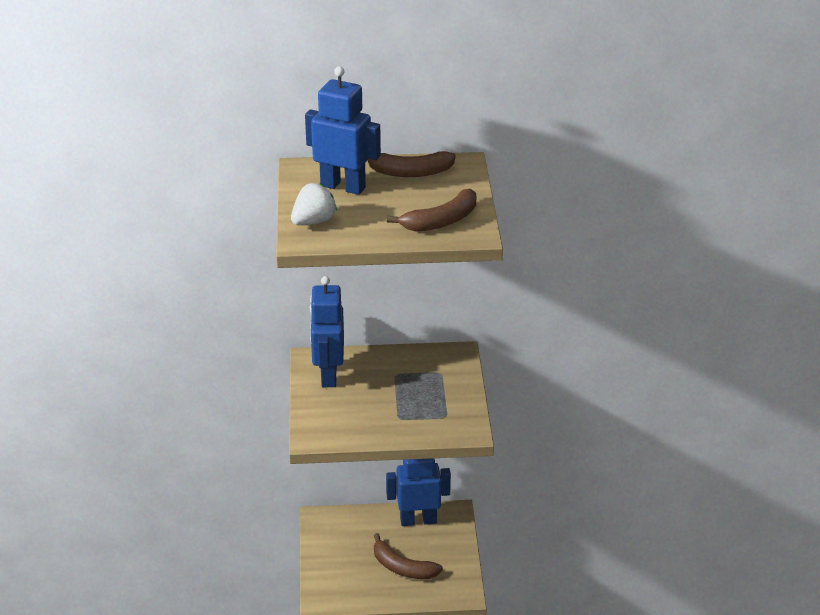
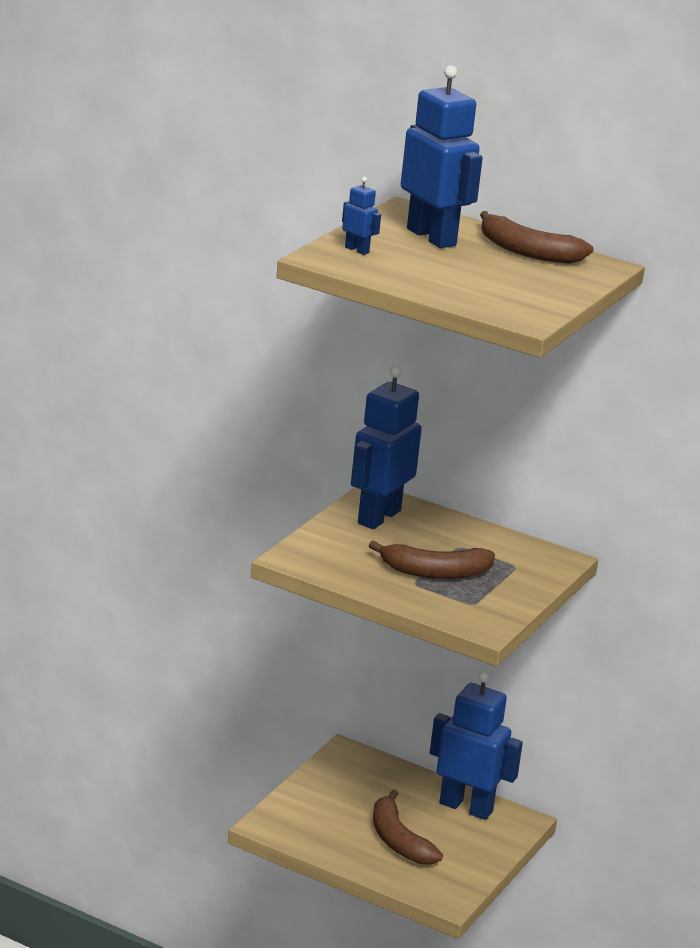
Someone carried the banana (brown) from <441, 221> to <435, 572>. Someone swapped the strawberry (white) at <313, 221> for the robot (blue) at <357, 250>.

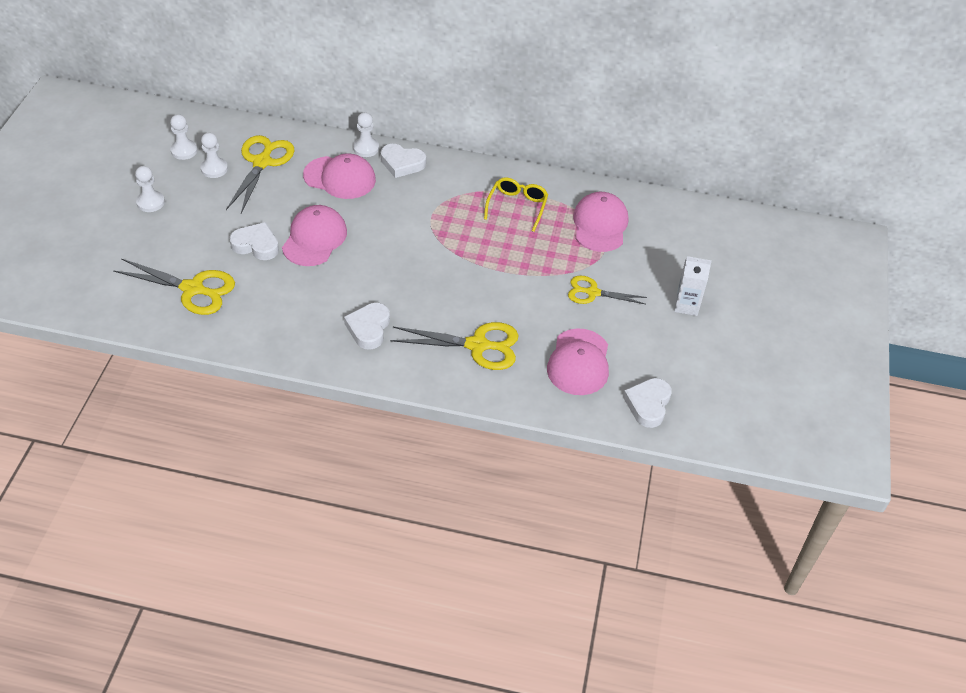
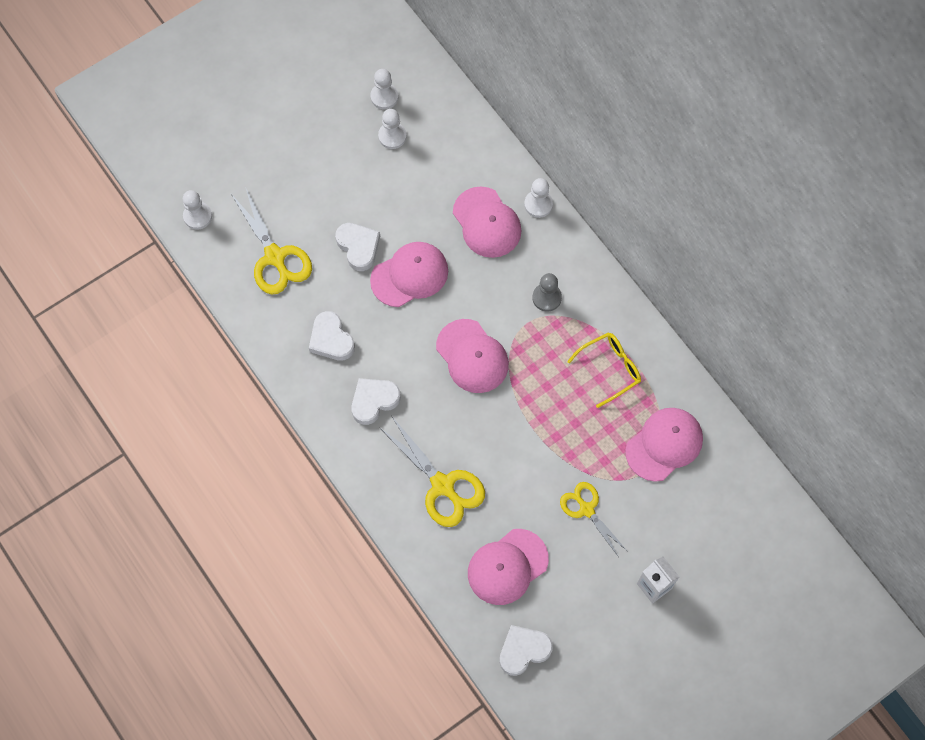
Someone took away the scissors (yellow) at <262, 162>. Someone put down the cap (pink) at <472, 356>. Someone put down the pawn (grey) at <547, 298>. Someone carried the pawn (white) from <150, 202> to <197, 216>. Someone carried the heart (white) from <402, 163> to <331, 339>.

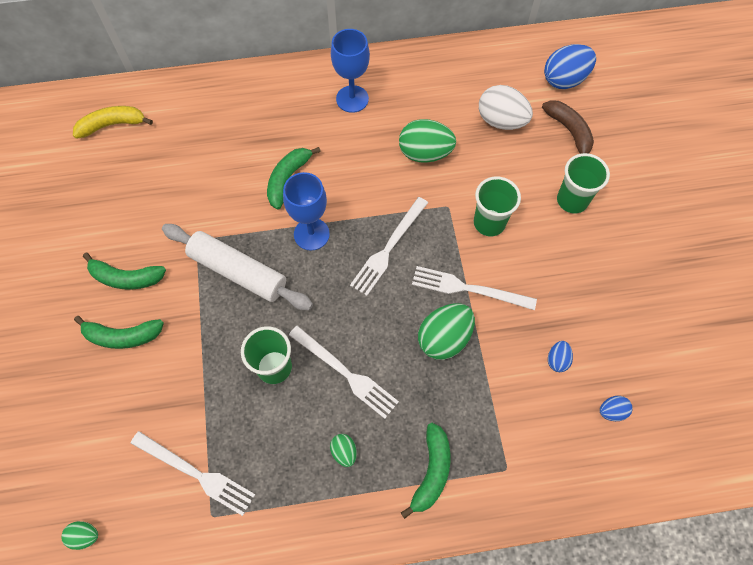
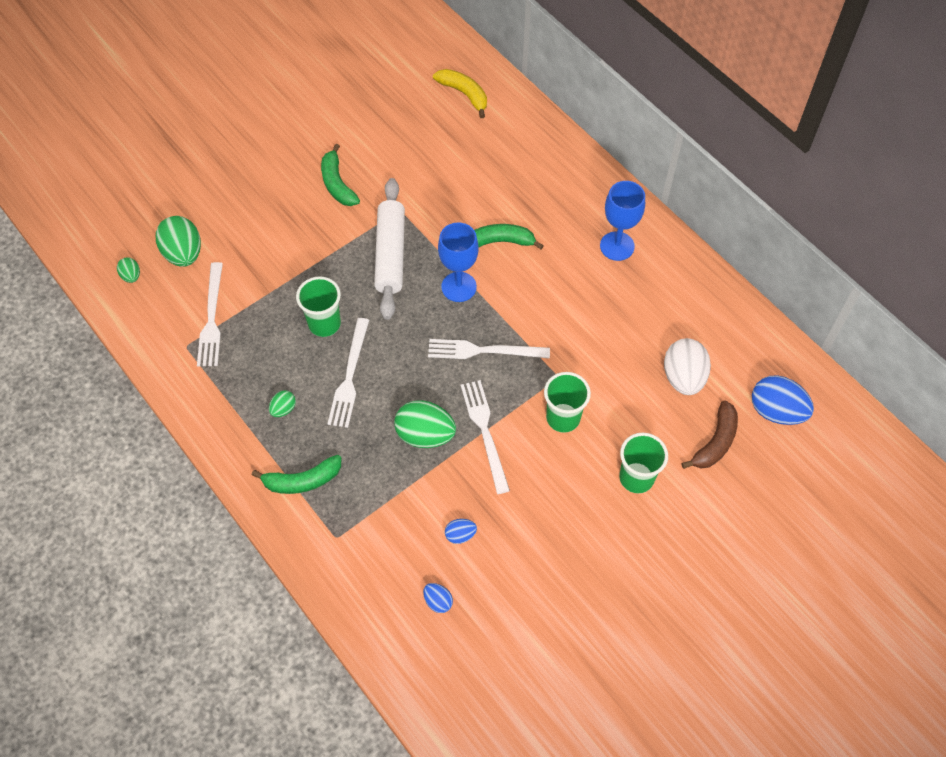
Someone took away the banana (green) at <122, 336>. Someone carried the egg (green) from <425, 153> to <183, 254>.

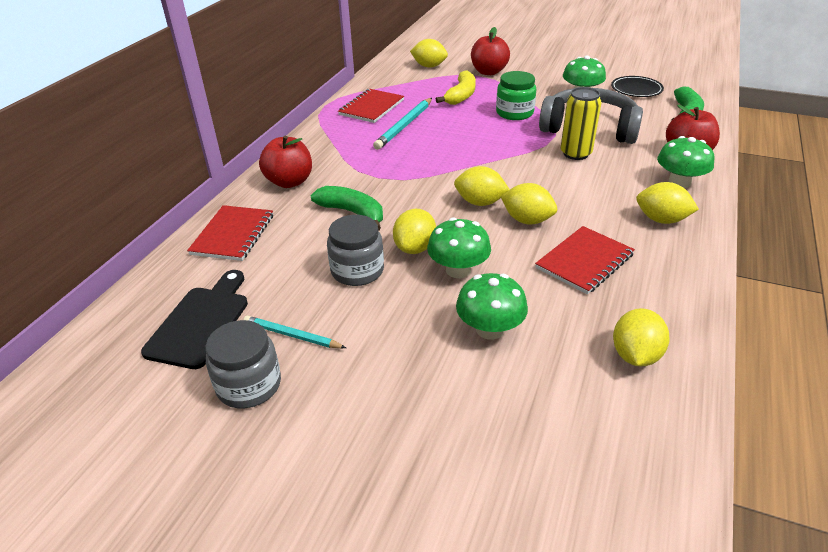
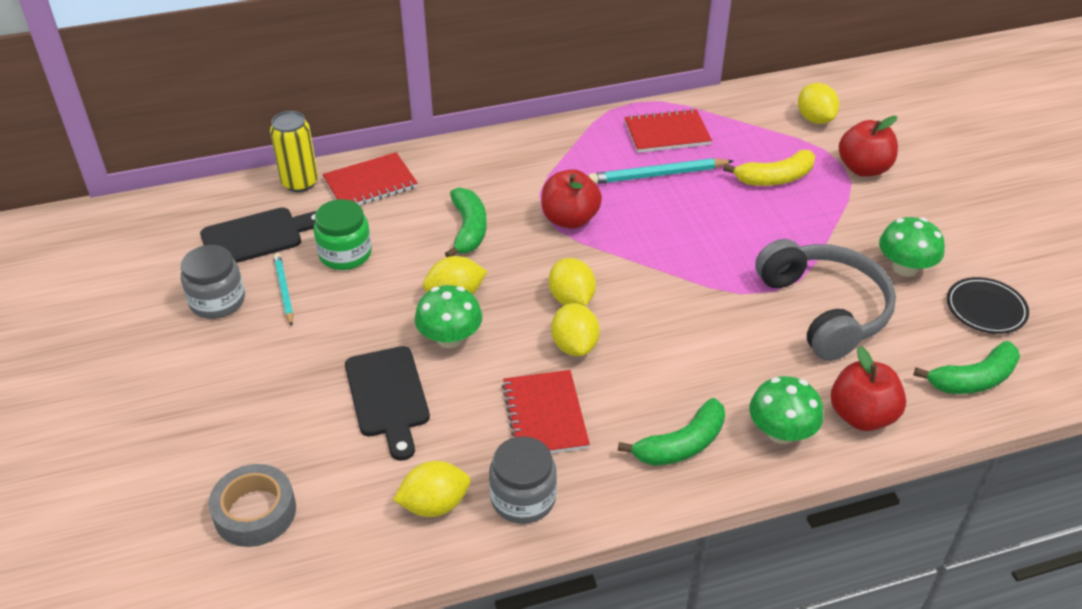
Someone put down the tape (grey) at <255, 512>. Someone carried the apple (red) from <289, 182> to <570, 219>. Someone carried the jar (grey) from <357, 271> to <523, 498>. Someone carried the jar (green) from <514, 113> to <345, 254>. Someone carried the can (yellow) from <575, 153> to <300, 182>. Someone swapped the mushroom (green) at <490, 329> for the cutting board (black) at <388, 397>. Someone swapped the lemon (yellow) at <661, 220> for the banana (green) at <681, 445>. Someone rotated the notebook (red) at <584, 261> by 75 degrees clockwise.

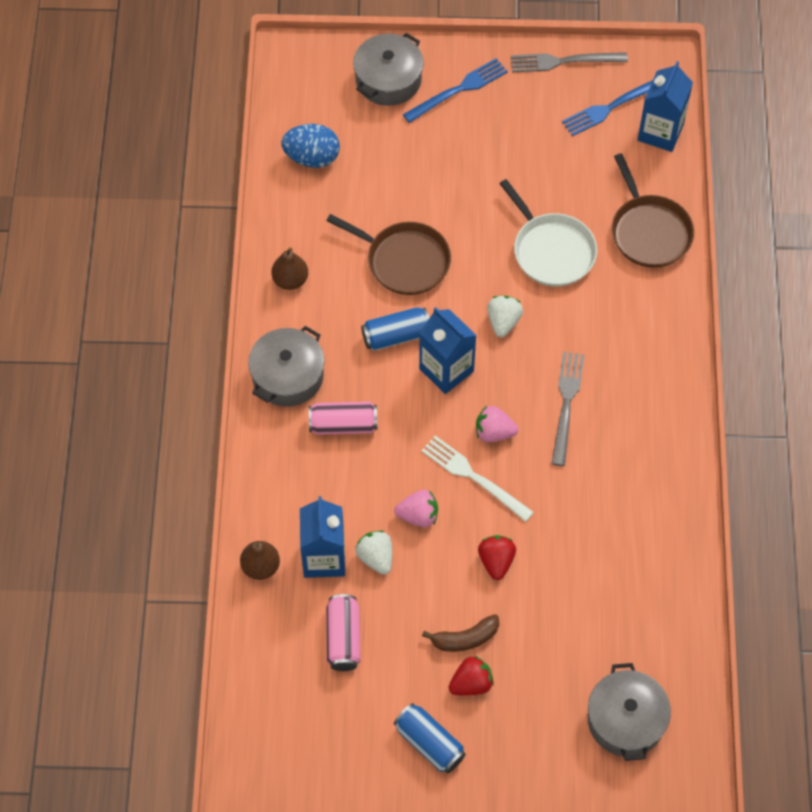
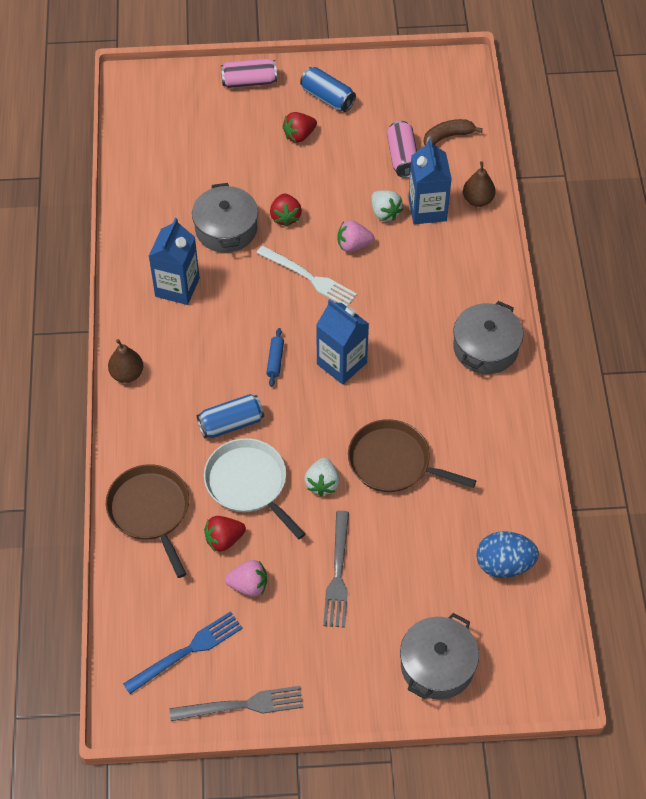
Someone took away the fork (blue) at <458, 90>. Someone put down the strawberry (red) at <224, 539>. Someone put down the rolling pin (blue) at <275, 360>. Someone carried the pear (brown) from <290, 280> to <127, 374>. Someone carried the can (pink) from <343, 425> to <249, 82>. Someone carried the can (blue) from <396, 336> to <231, 423>. Someone carried the banana (brown) from <465, 638> to <448, 136>. Someone carried the strawberry (pink) from <494, 432> to <248, 585>. Someone carried the strawberry (white) from <503, 322> to <322, 483>. Someone carried the fork (grey) from <566, 404> to <338, 573>. Someone carried the pot (grey) from <626, 720> to <226, 229>. Someone carried the carton (blue) from <660, 132> to <177, 287>.

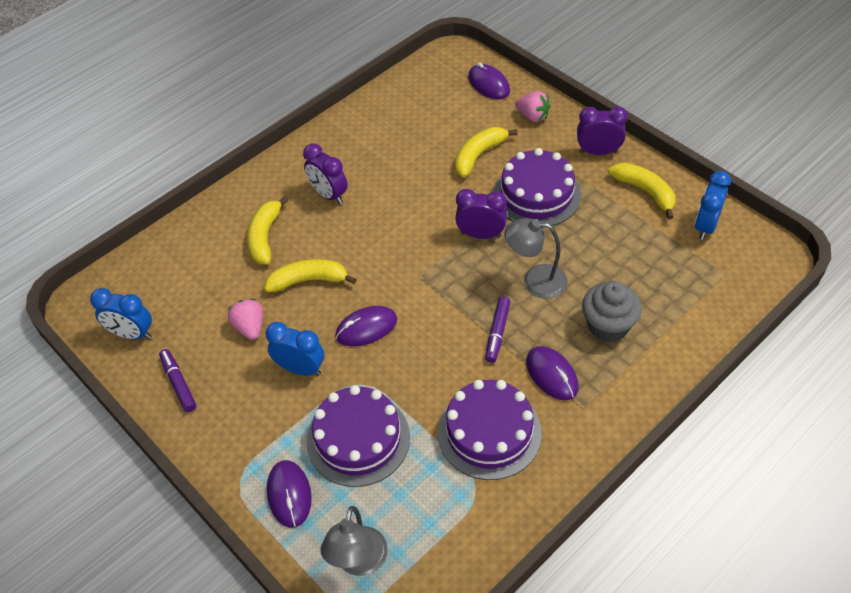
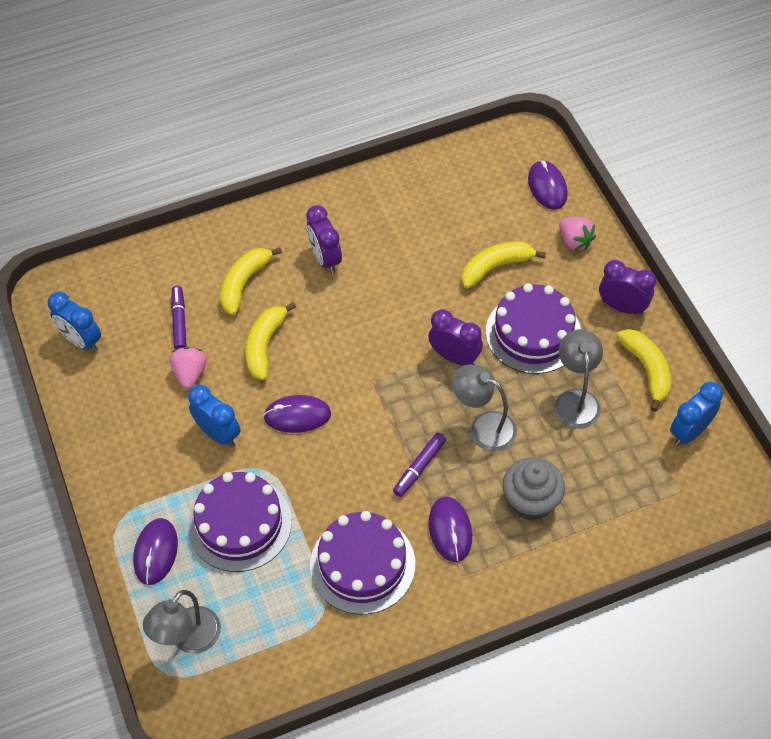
Someone put down the lamp (grey) at <575, 399>. Someone carried the marker (purple) from <178, 383> to <179, 321>. Someone rotated the banana (yellow) at <308, 280> by 90 degrees counterclockwise.

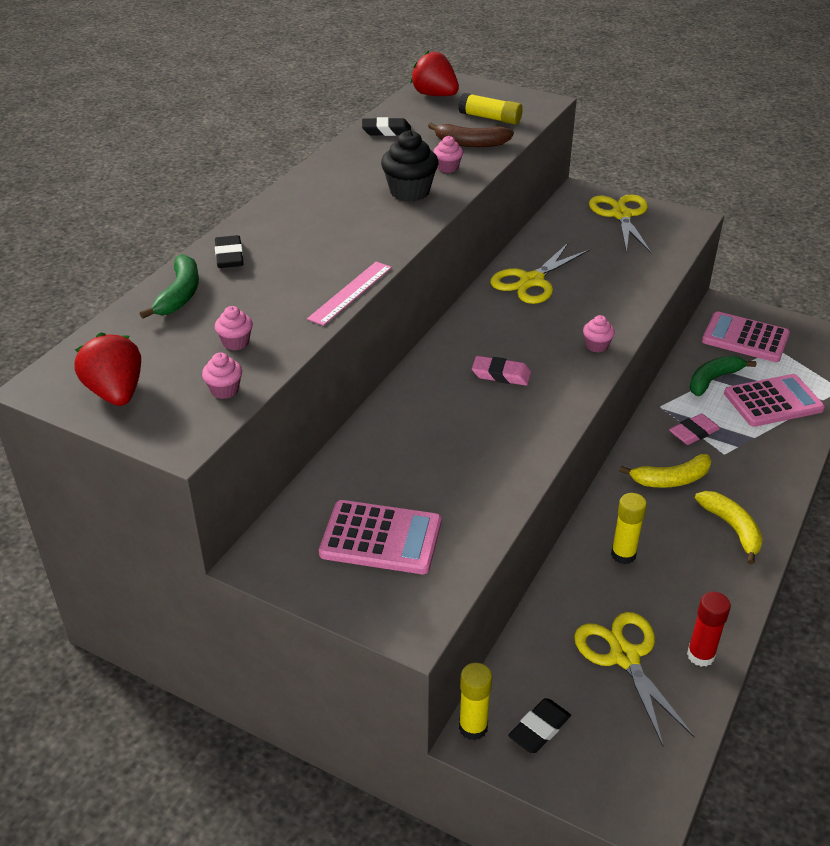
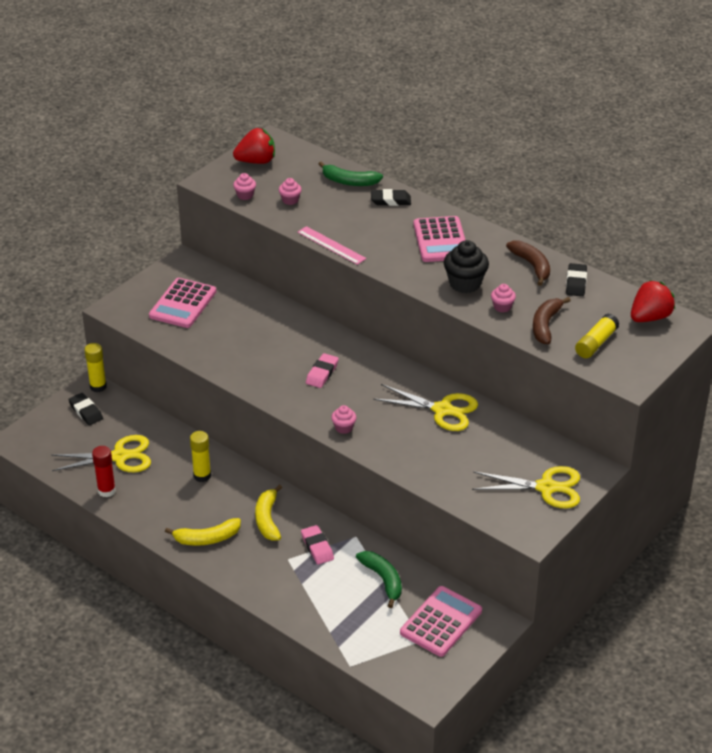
Someone put down the banana (brown) at <532, 266>. Someone carried the calculator (pink) from <773, 401> to <440, 240>. Someone rotated the scissors (yellow) at <532, 281> by 150 degrees clockwise.

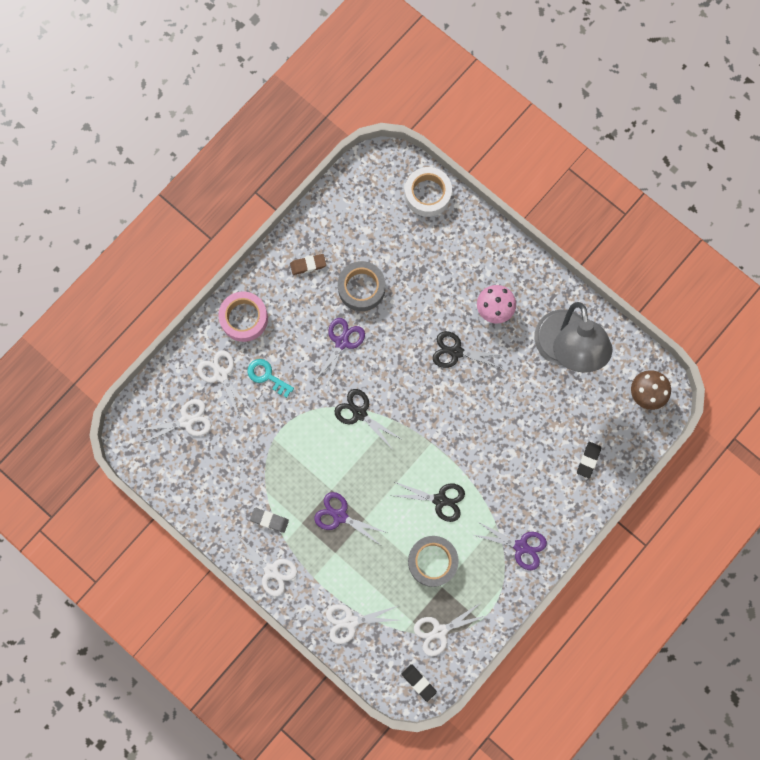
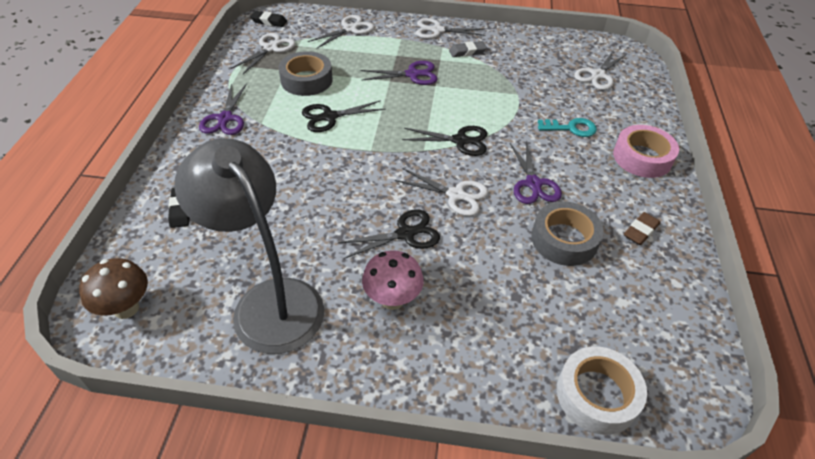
Someone carried the scissors (white) from <221, 375> to <455, 195>. Someone rotated the scissors (purple) at <520, 546> by 75 degrees counterclockwise.

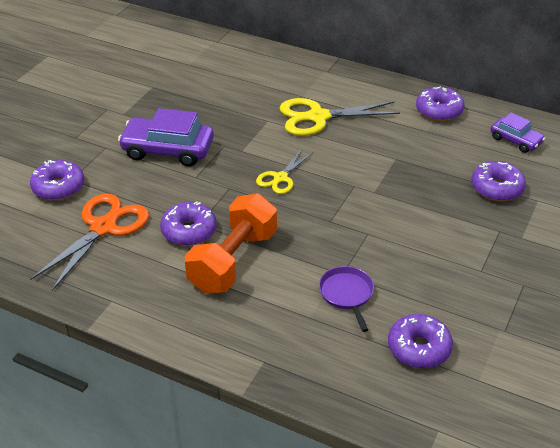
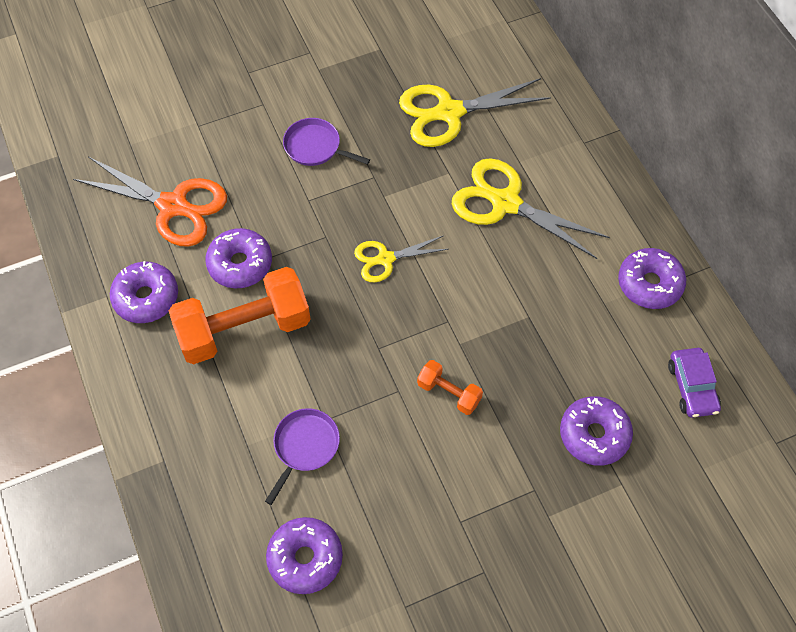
Someone put down the scissors (yellow) at <449, 112>. Someone put down the dumbbell (orange) at <449, 393>. Someone carried the donut (purple) from <58, 187> to <146, 298>. Someone swapped the car (purple) at <168, 150> for the pan (purple) at <315, 147>. Someone rotated the scissors (orange) at <103, 228> by 45 degrees clockwise.

